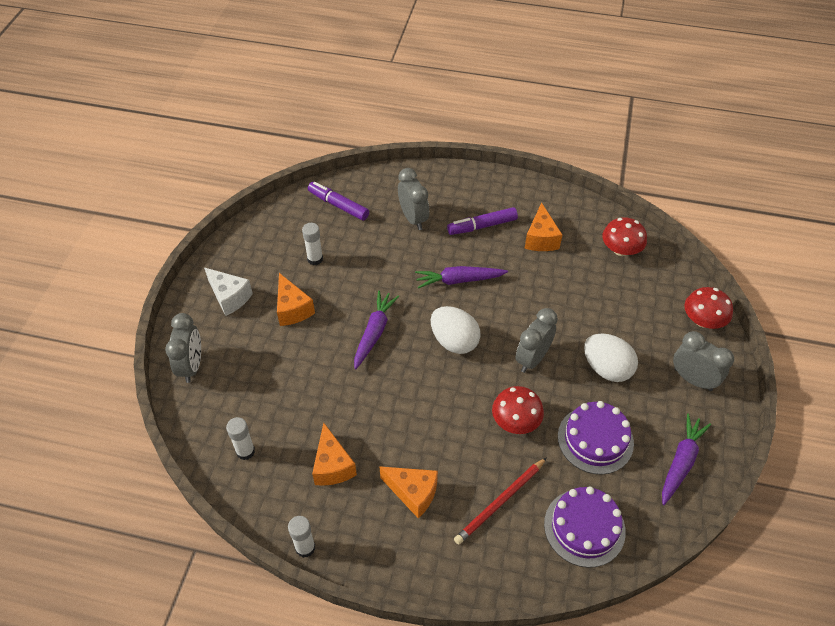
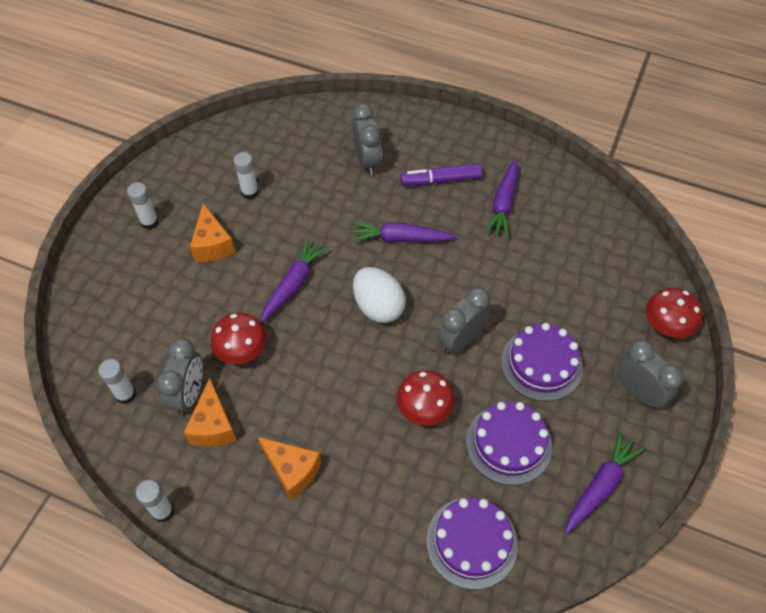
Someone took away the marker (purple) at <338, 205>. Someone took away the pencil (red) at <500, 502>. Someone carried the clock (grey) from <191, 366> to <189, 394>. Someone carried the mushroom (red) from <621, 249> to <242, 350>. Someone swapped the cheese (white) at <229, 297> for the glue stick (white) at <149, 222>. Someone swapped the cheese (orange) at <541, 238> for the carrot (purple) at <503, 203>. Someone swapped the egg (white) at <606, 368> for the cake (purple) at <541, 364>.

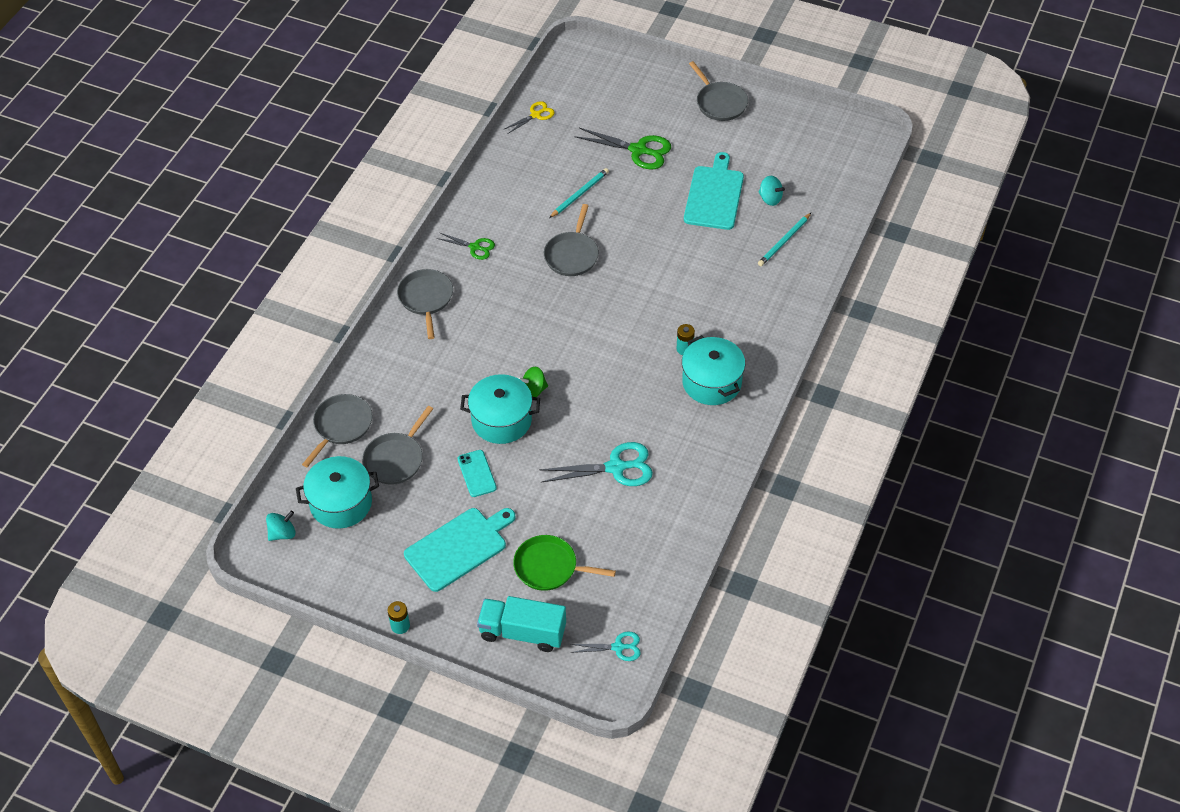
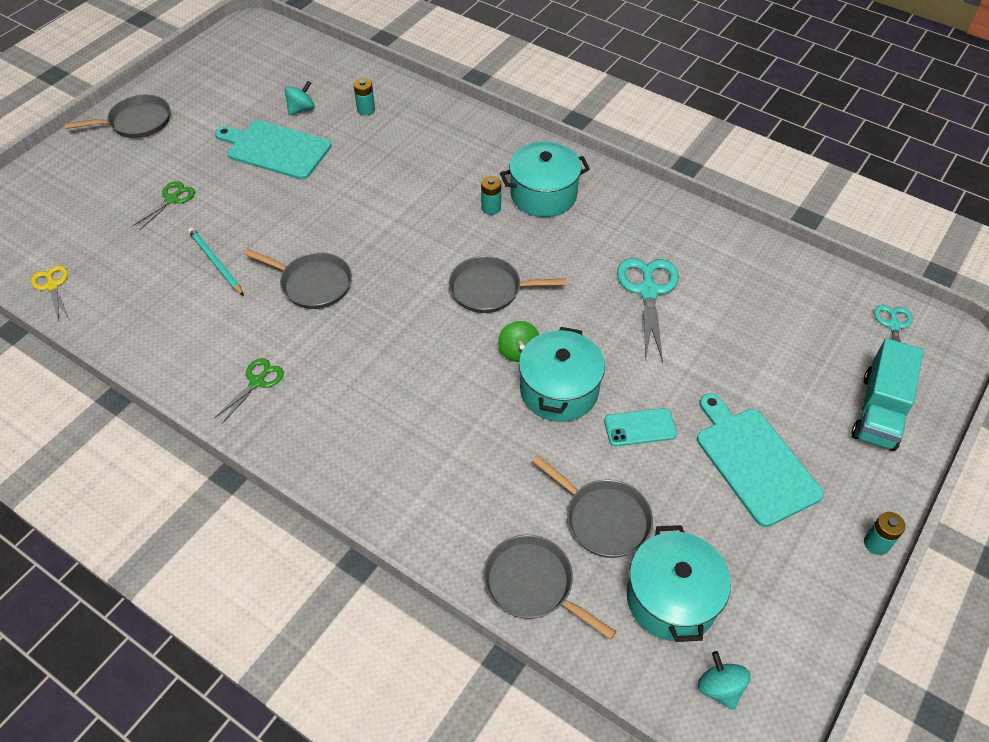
Someone took away the pan (green) at <549, 567>. Someone carried the pan (grey) from <426, 299> to <489, 289>. Someone swapped the pencil (turquoise) at <784, 241> for the battery (turquoise) at <366, 110>. Someone scaled the scissors (green) at <638, 150> by 0.58.

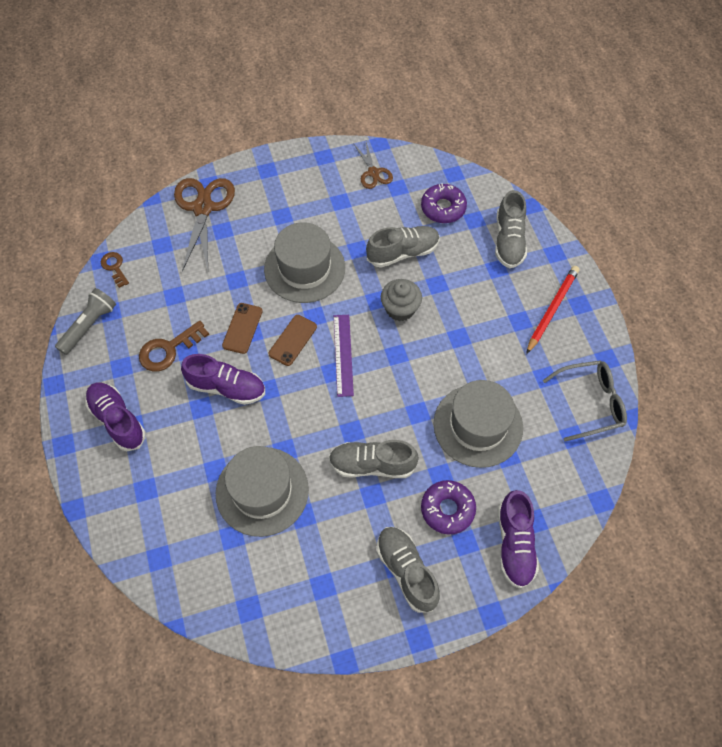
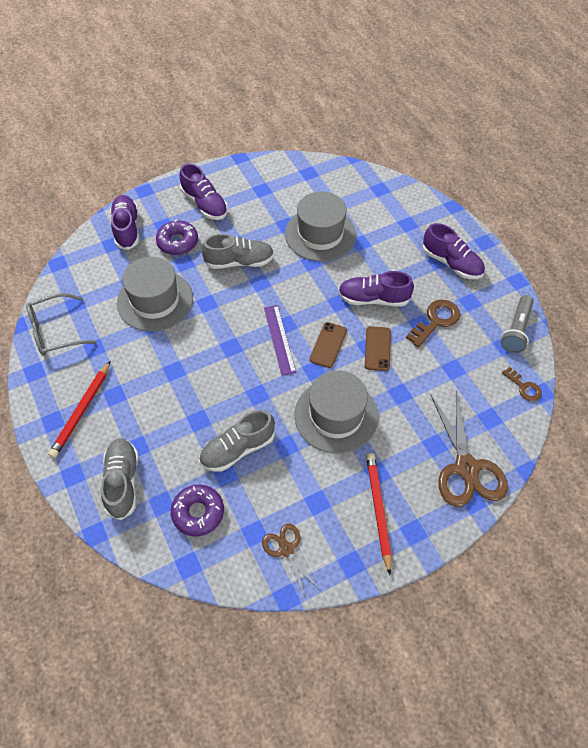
Someone took away the cupcake (grey) at <400, 309>. Someone put down the pencil (red) at <378, 510>. Someone repainted the shoe (grey) at <406, 571>, which became the shoe (purple) at <204, 204>.

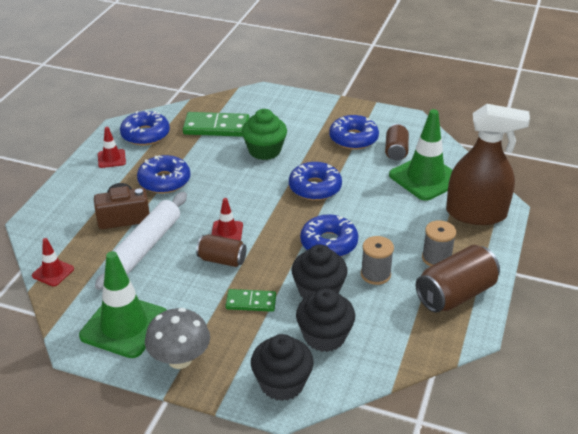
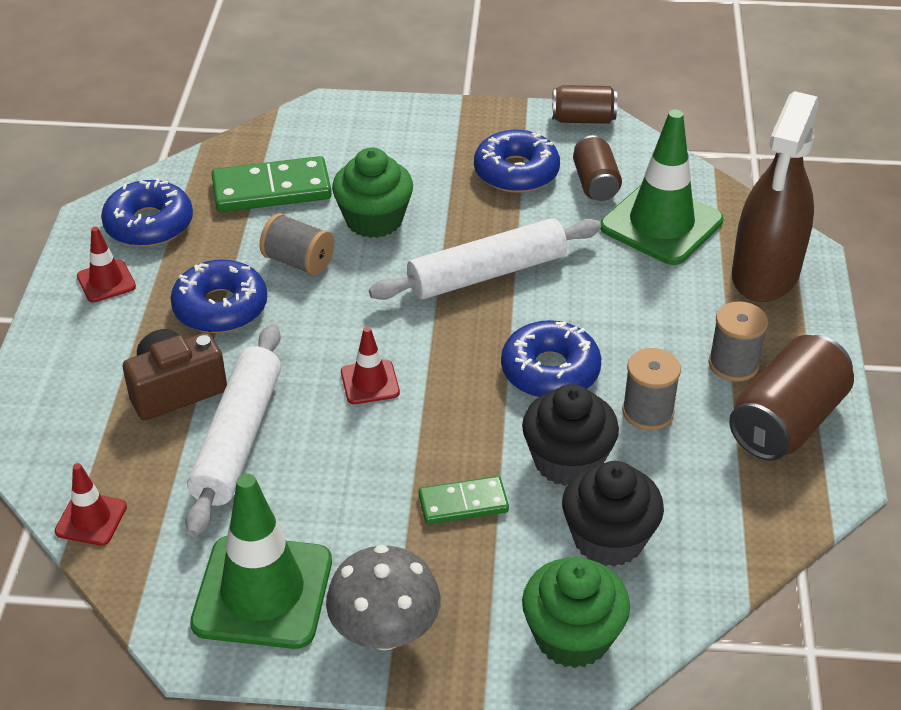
Someone put down the spool (grey) at <298, 262>. Someone carried the can (brown) from <222, 260> to <583, 119>. Someone swapped the donut (blue) at <315, 187> for the rolling pin (white) at <487, 274>. Someone repainted the cupcake (black) at <282, 383>, which became the cupcake (green) at <572, 636>. Someone rotated the spray bottle (brown) at <476, 213> by 120 degrees clockwise.

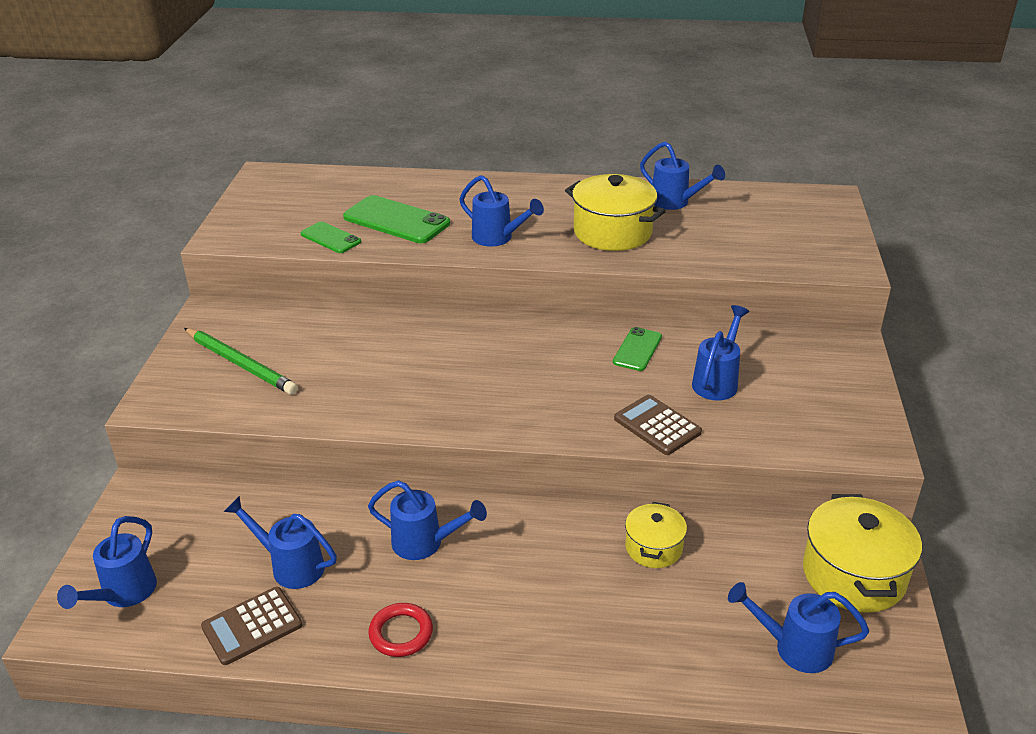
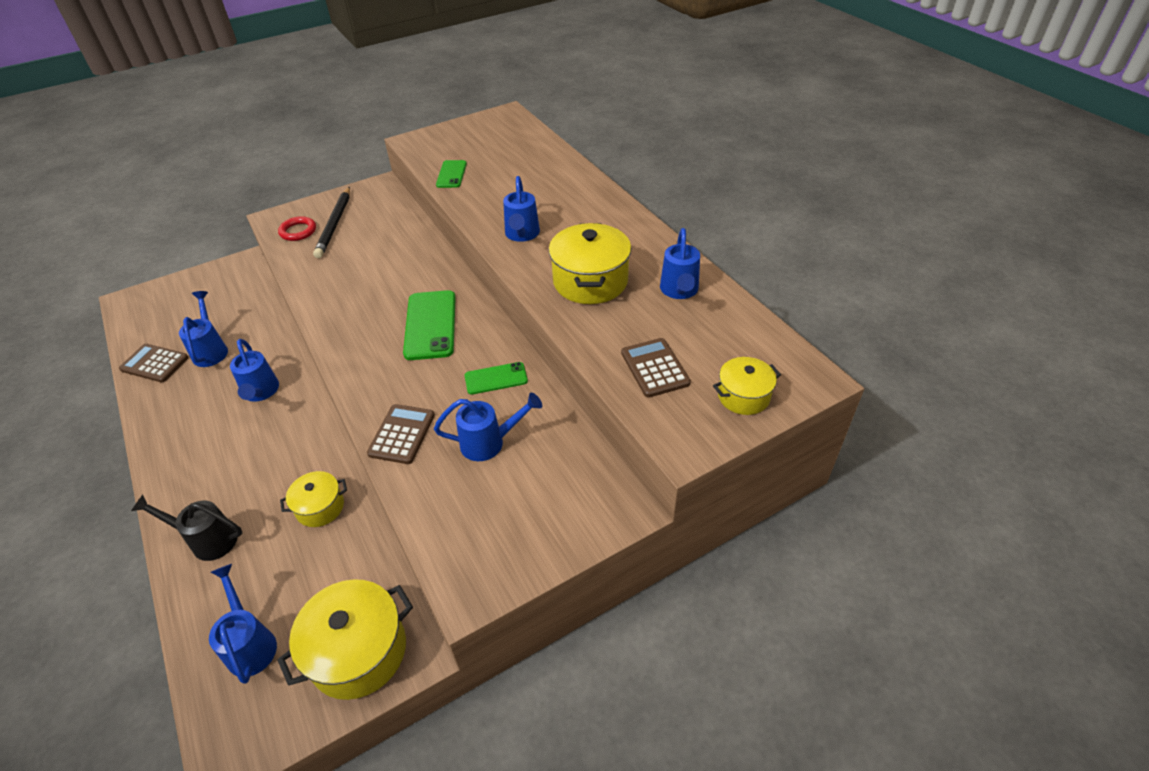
Someone took away the watering can (blue) at <123, 594>. Someone put down the watering can (black) at <207, 539>. Someone put down the calculator (brown) at <654, 368>. Someone put down the pot (yellow) at <743, 396>. Someone carried the phone (green) from <396, 220> to <430, 325>. Someone carried the ring (red) from <401, 633> to <298, 231>. Someone repainted the pencil (green) at <240, 364>, which became the pencil (black) at <334, 224>.

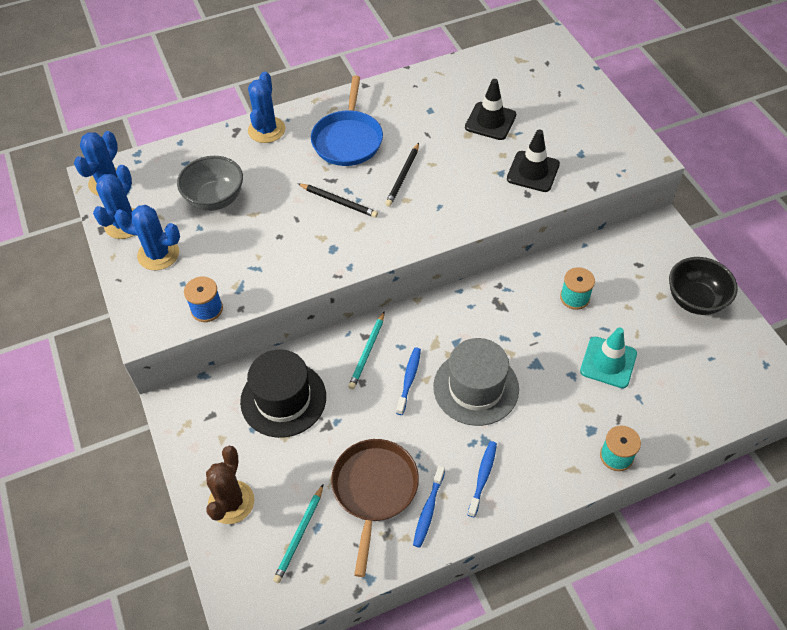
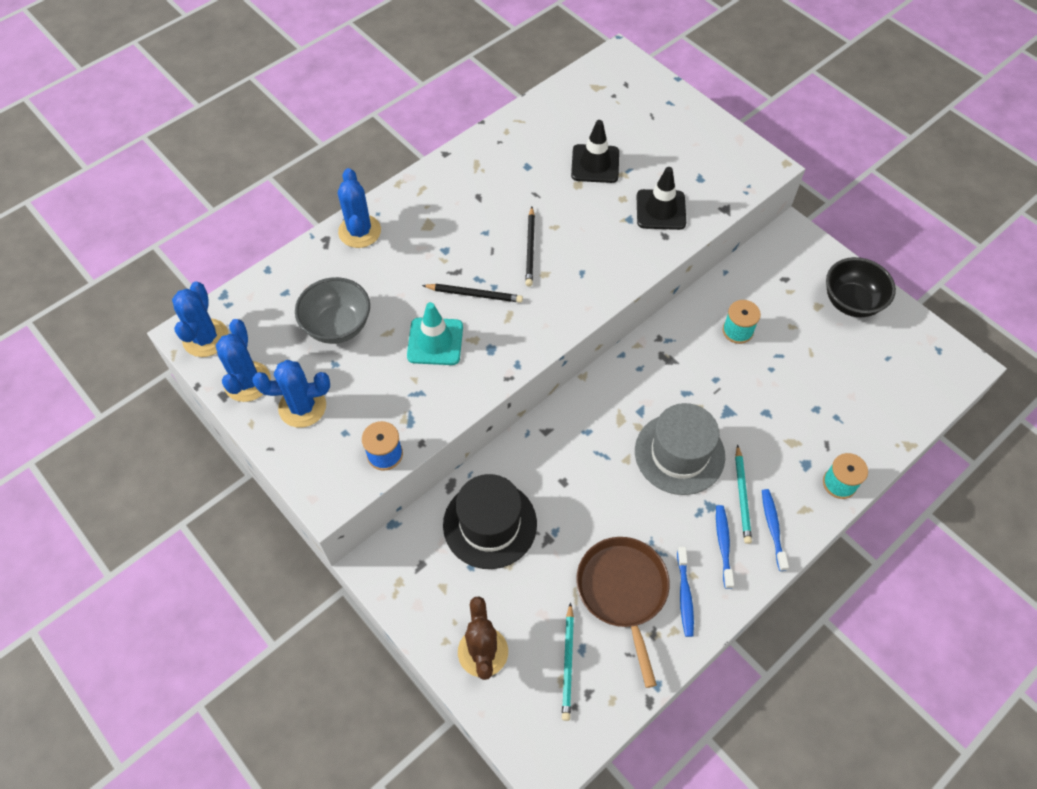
Someone took away the pan (blue) at <348, 140>. Someone carried the pencil (turquoise) from <367, 352> to <742, 496>. Someone carried the toothbrush (blue) from <409, 380> to <772, 528>. Someone carried the traffic cone (turquoise) from <608, 362> to <435, 341>.

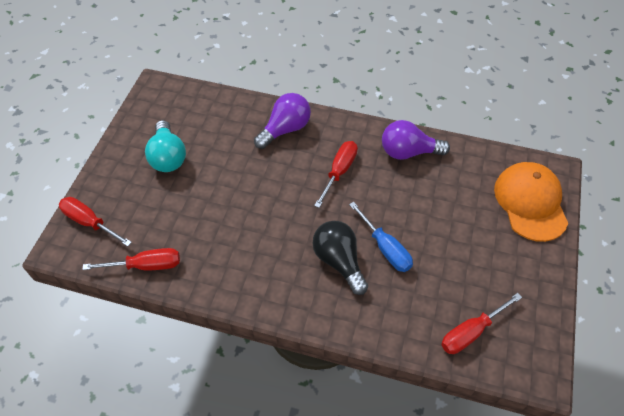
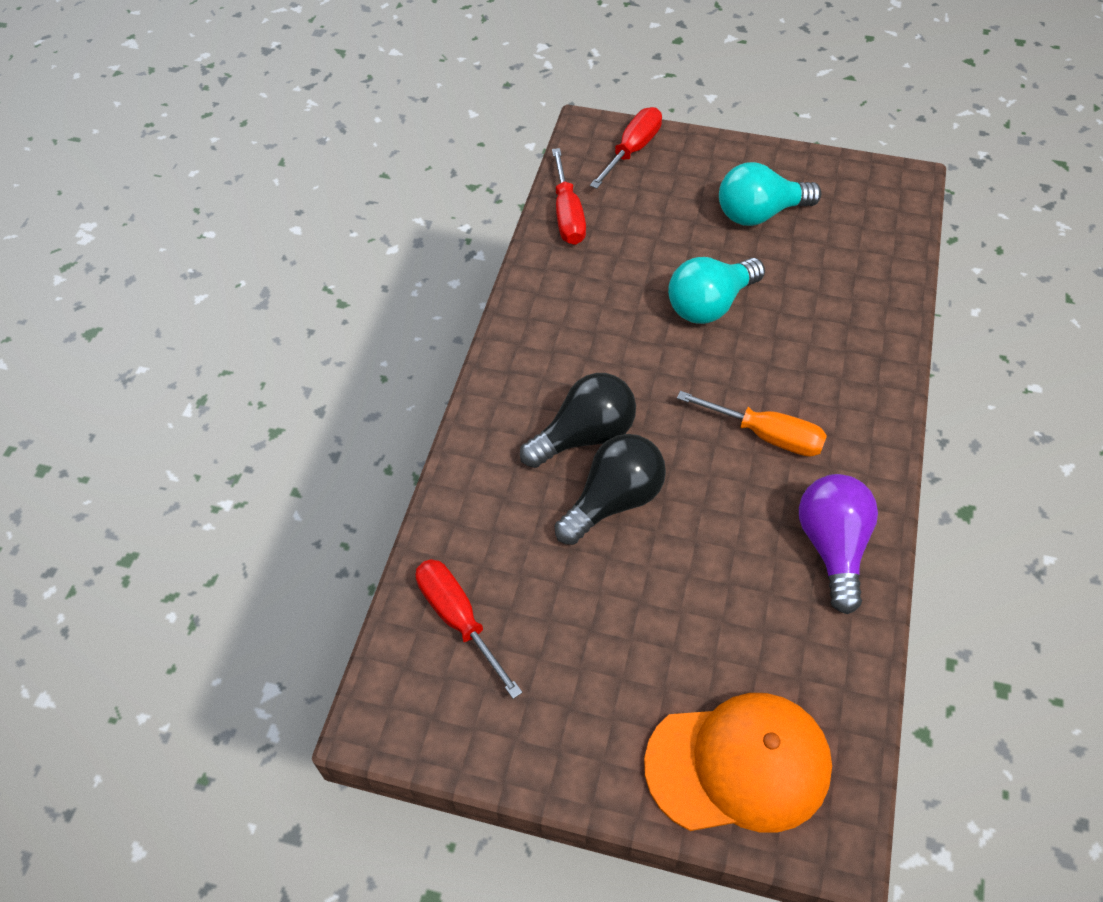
Someone took away the light bulb (purple) at <285, 129>. Someone put down the light bulb (turquoise) at <710, 304>. Someone swapped the screwdriver (blue) at <385, 248> for the light bulb (black) at <613, 500>. Someone repainted the screwdriver (red) at <339, 172>, which became the screwdriver (orange) at <765, 435>.

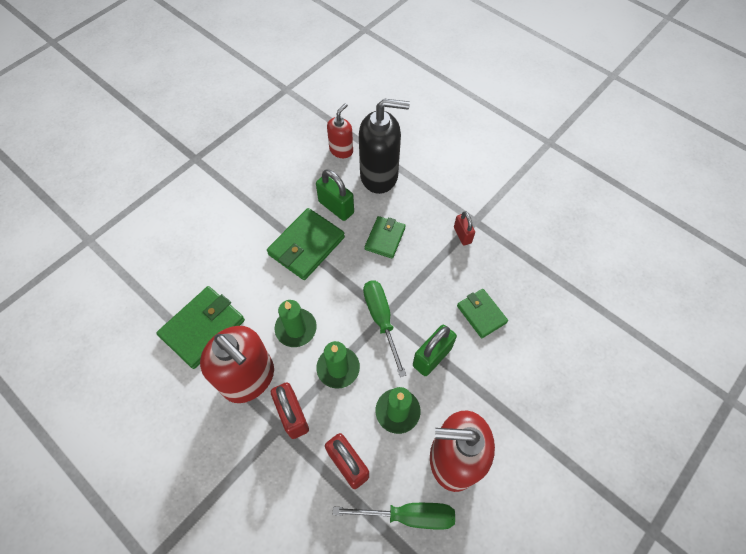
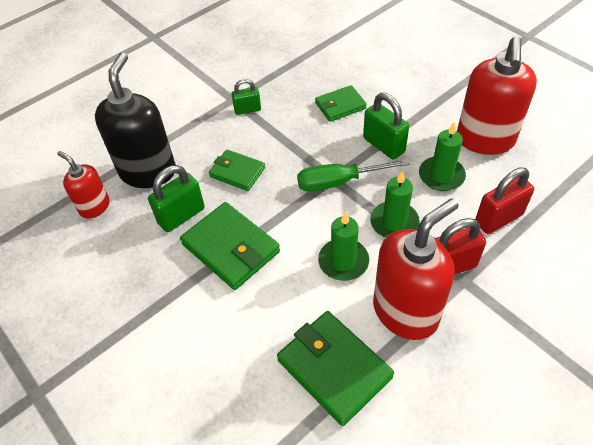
Someone took away the screwdriver (green) at <408, 515>. Someone repainted the padlock (red) at <462, 235>, which became the padlock (green) at <247, 110>.

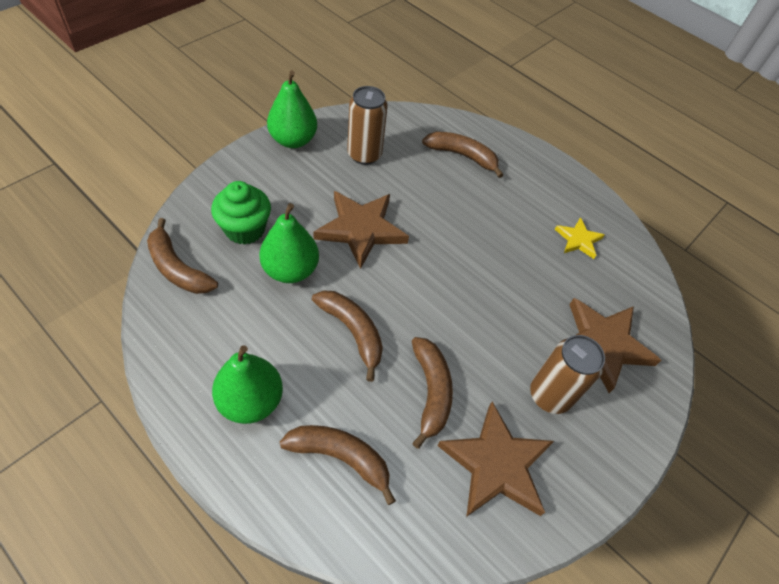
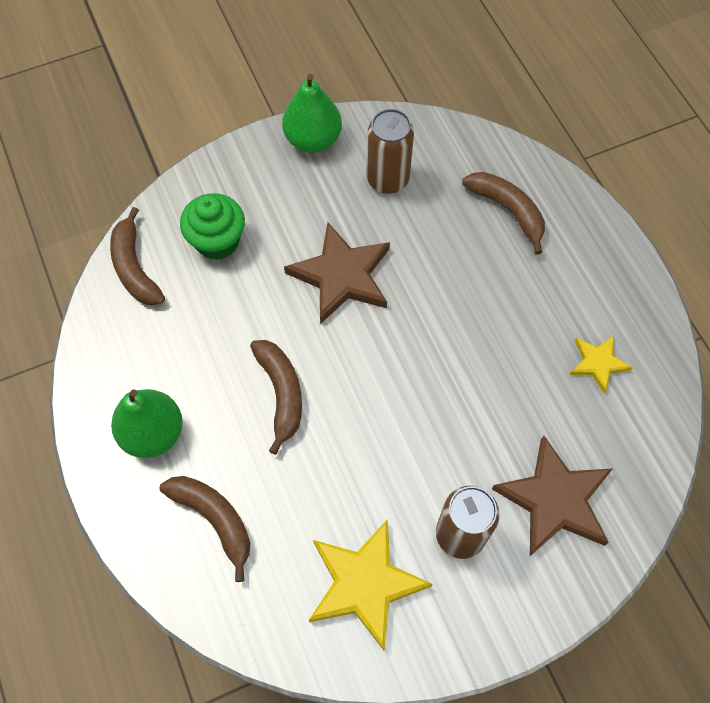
Someone took away the pear (green) at <290, 270>. Someone took away the banana (brown) at <431, 392>. Someone repainted the star (brown) at <496, 464>, which became the star (yellow) at <364, 584>.

